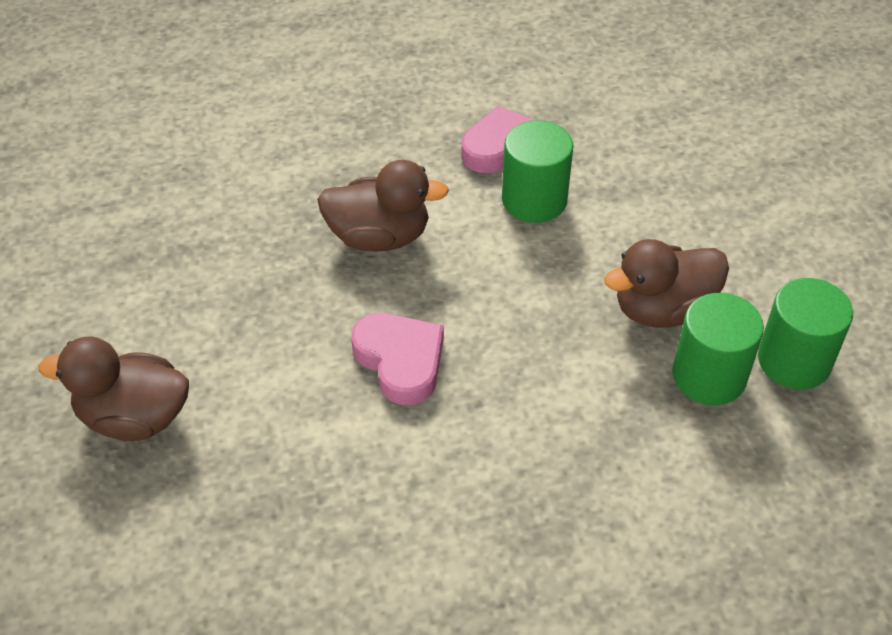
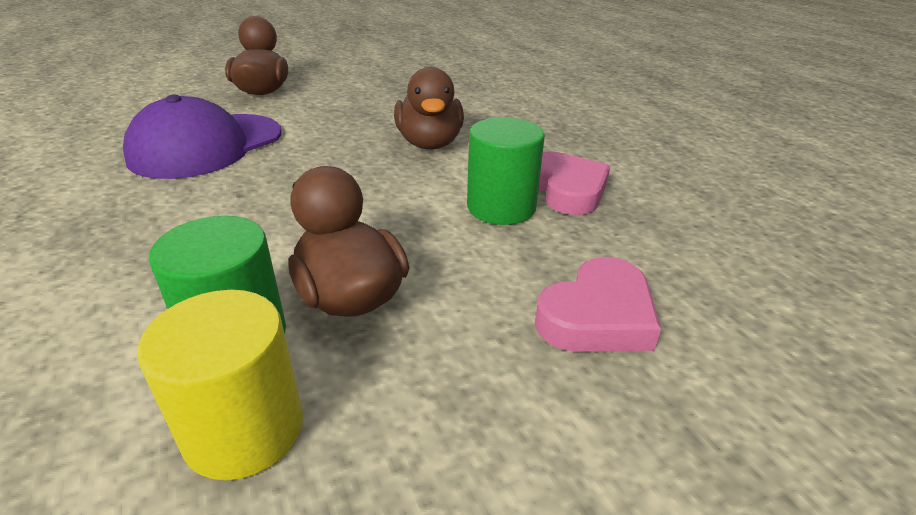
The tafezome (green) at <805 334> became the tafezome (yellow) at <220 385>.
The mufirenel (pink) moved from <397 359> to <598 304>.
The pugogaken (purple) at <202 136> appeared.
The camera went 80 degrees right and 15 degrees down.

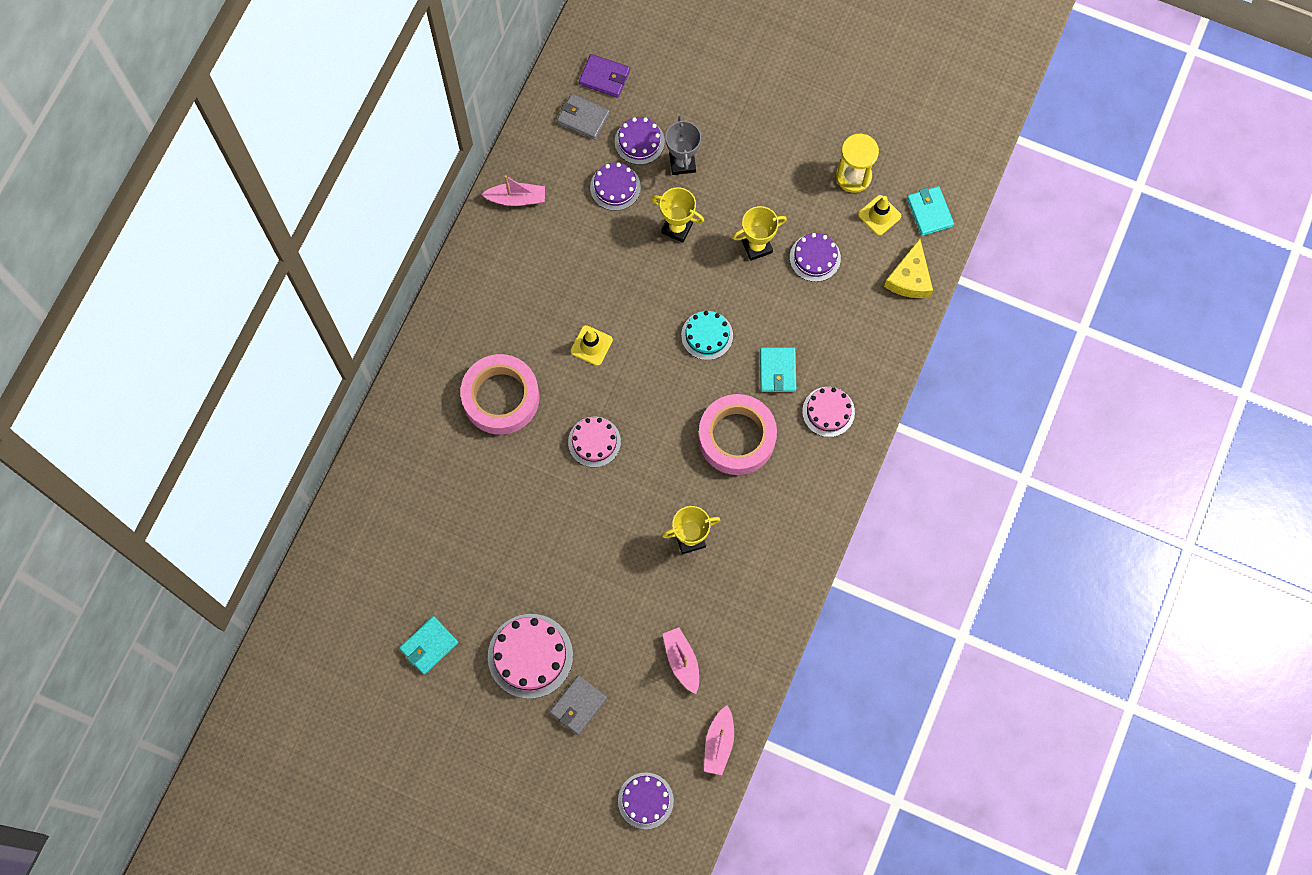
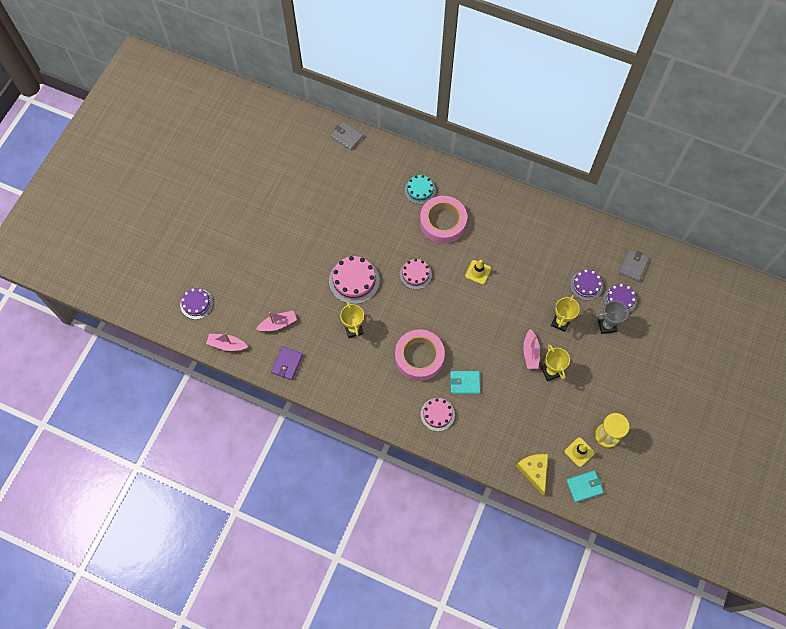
The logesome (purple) moved from <604 76> to <287 363>.
The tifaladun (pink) moved from <513 190> to <531 349>.
The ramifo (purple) at <815 257> disappeared.
The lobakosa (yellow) at <908 268> turned 60 degrees clockwise.
The ramifo (turquoise) moved from <707 335> to <420 189>.
The ramifo (pink) moved from <530 656> to <354 280>.
The logesome (turquoise) at <428 645> disappeared.
The logesome (grey) moved from <578 705> to <347 135>.
The camera went 90 degrees right and 5 degrees down.

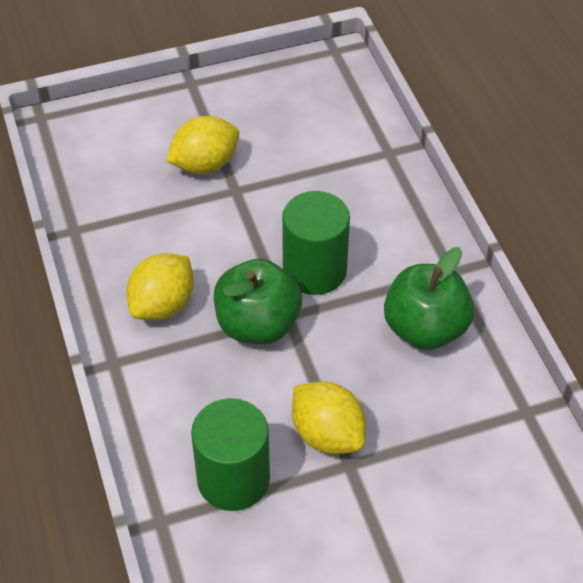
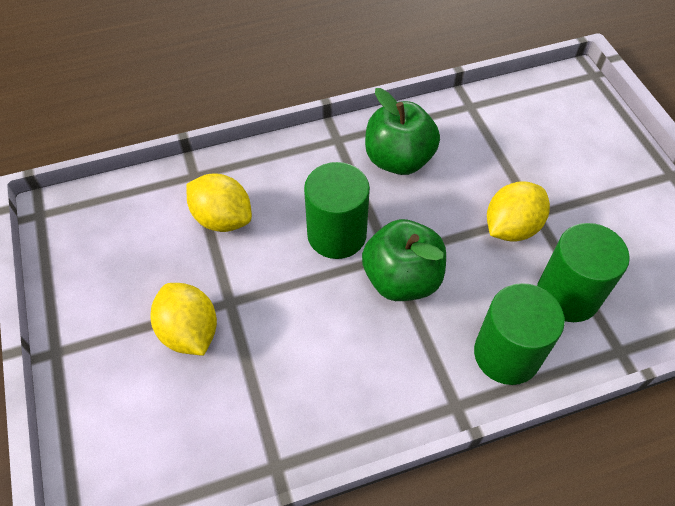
The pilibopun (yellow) moved from <160 287> to <219 202>.
The tafezome (green) at <519 334> appeared.
The camera went 90 degrees left and 5 degrees up.

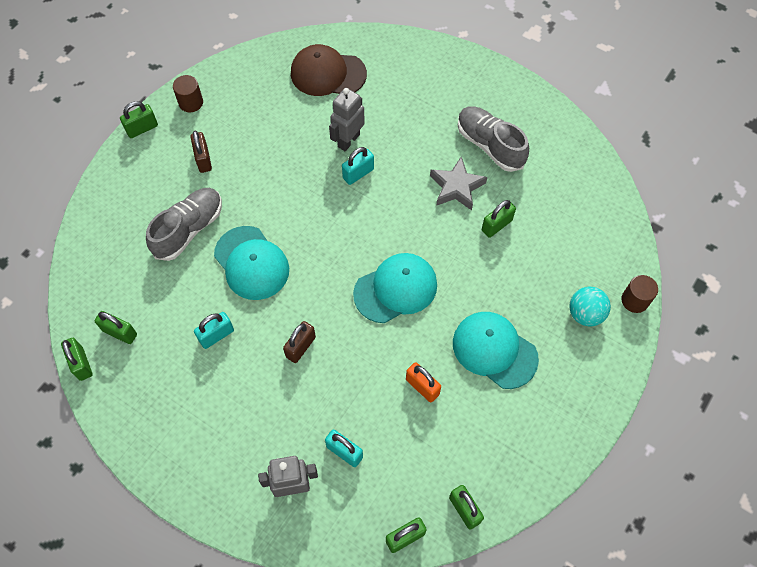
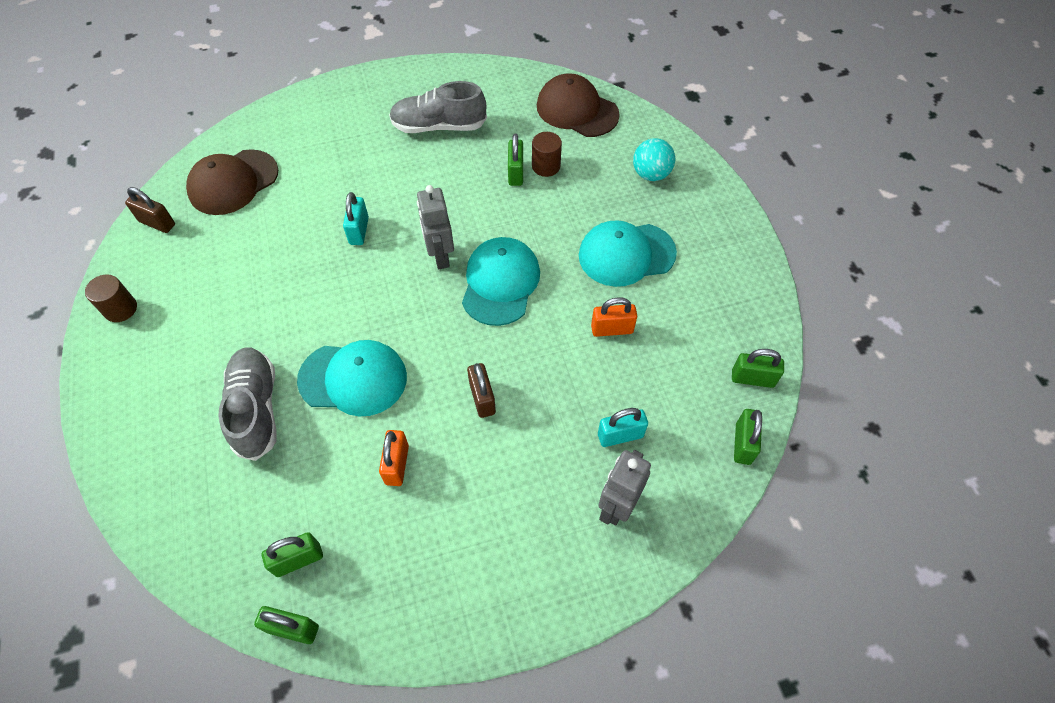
The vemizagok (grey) moved from <347 119> to <435 227>.
The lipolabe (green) at <139 119> disappeared.
The lipolabe (brown) moved from <201 152> to <150 210>.
The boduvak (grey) at <458 183> disappeared.
The tafezome (brown) moved from <639 294> to <547 154>.
The lipolabe (turquoise) at <214 330> became the lipolabe (orange) at <394 458>.
The pugogaken (brown) at <578 105> appeared.
The camera went 50 degrees left and 5 degrees down.

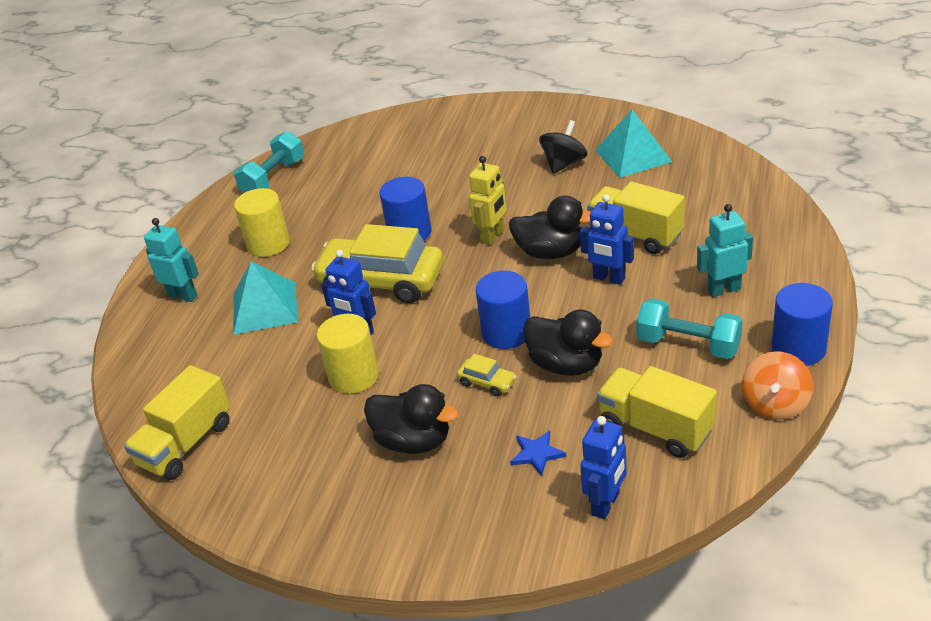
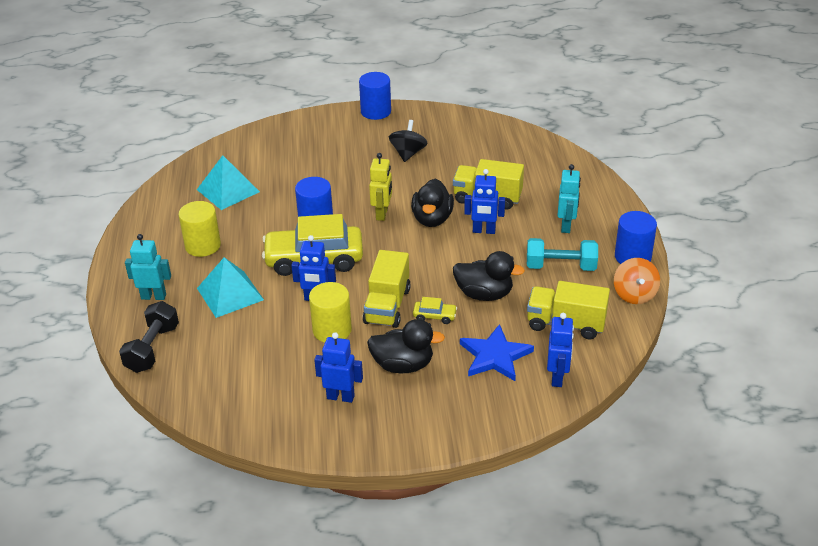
The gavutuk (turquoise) moved from <633 144> to <228 182>.
The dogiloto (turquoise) at <269 162> disappeared.
The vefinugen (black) at <550 227> turned 105 degrees clockwise.
The vemizagok (turquoise) at <725 250> turned 135 degrees clockwise.
The tafezome (blue) moved from <502 310> to <375 96>.
The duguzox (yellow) moved from <177 422> to <387 289>.
The boduvak (blue) at <538 453> changed to 1.86 times the size.
The dogiloto (black) at <149 337> appeared.
The vemizagok (blue) at <338 367> appeared.
The camera went 25 degrees left and 0 degrees up.

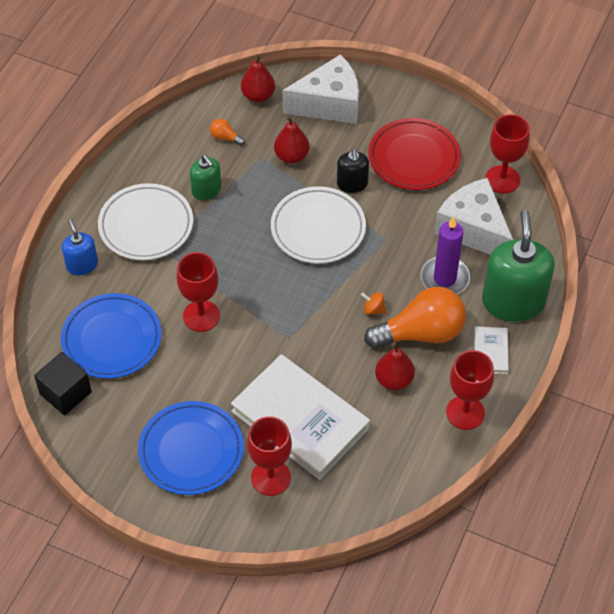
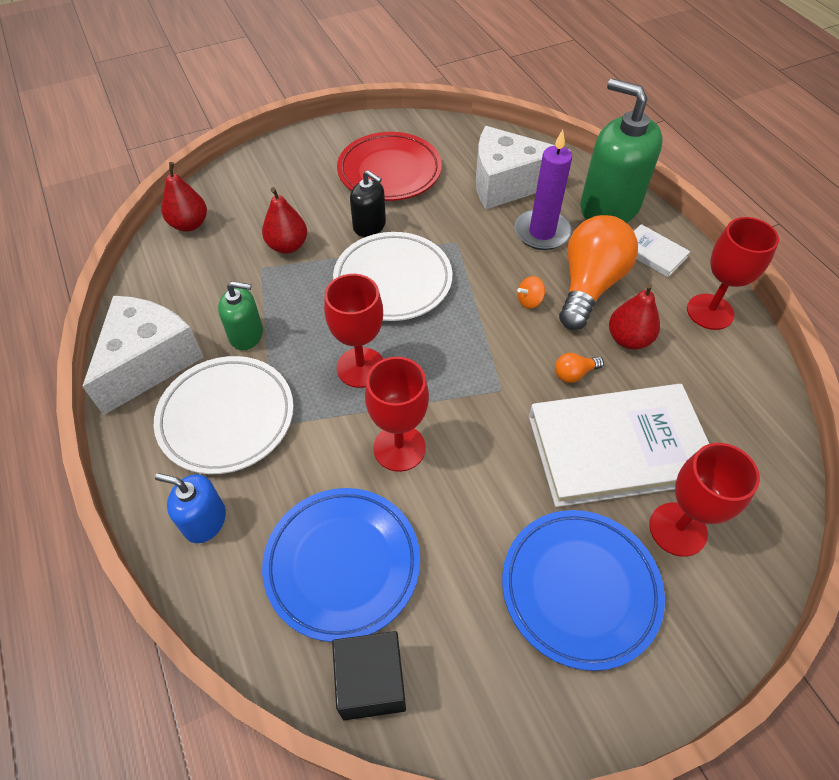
The lobakosa (white) moved from <320 89> to <143 355>.
The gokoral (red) moved from <507 153> to <353 331>.
The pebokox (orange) moved from <227 132> to <579 368>.
The camera went 50 degrees left and 0 degrees up.

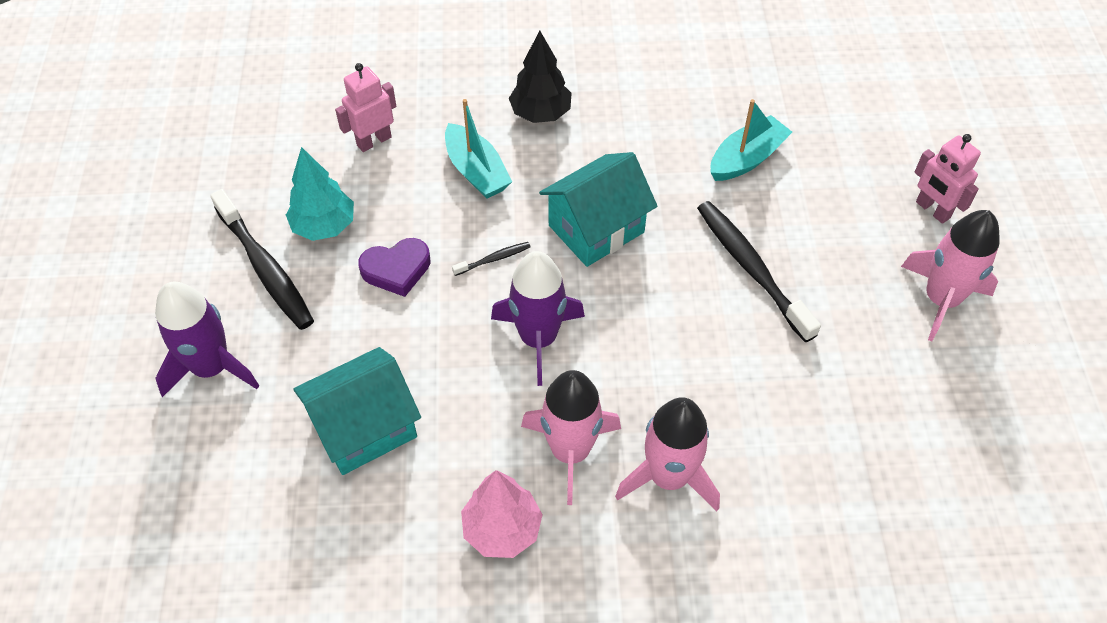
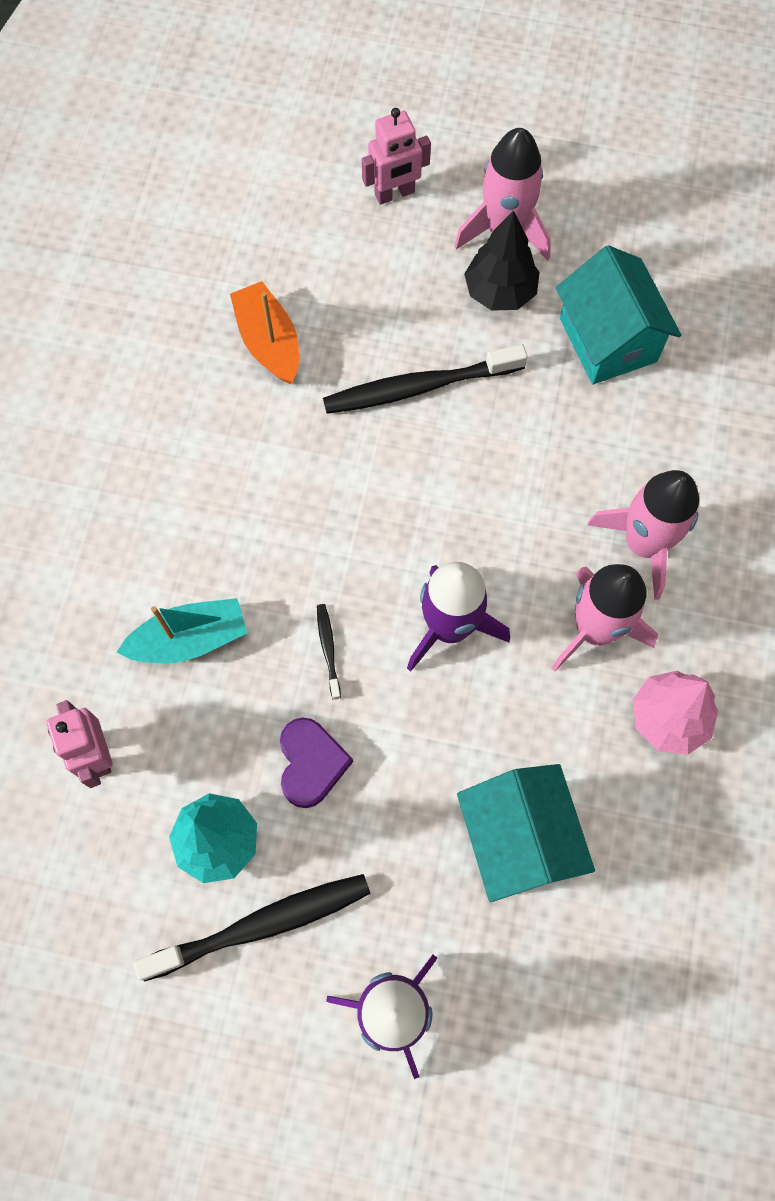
The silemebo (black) moved from <540 77> to <502 260>.
The tifaladun (turquoise) at <751 140> became the tifaladun (orange) at <264 332>.
The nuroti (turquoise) moved from <598 209> to <618 314>.
The camera went 75 degrees left and 15 degrees up.

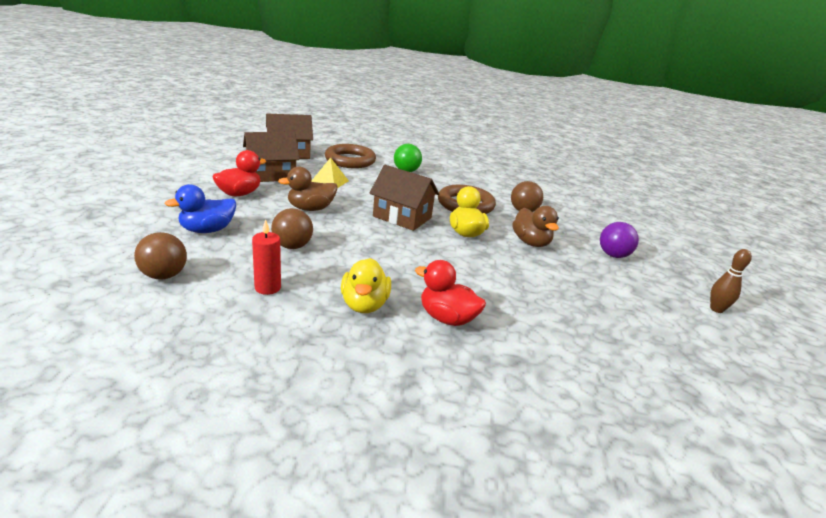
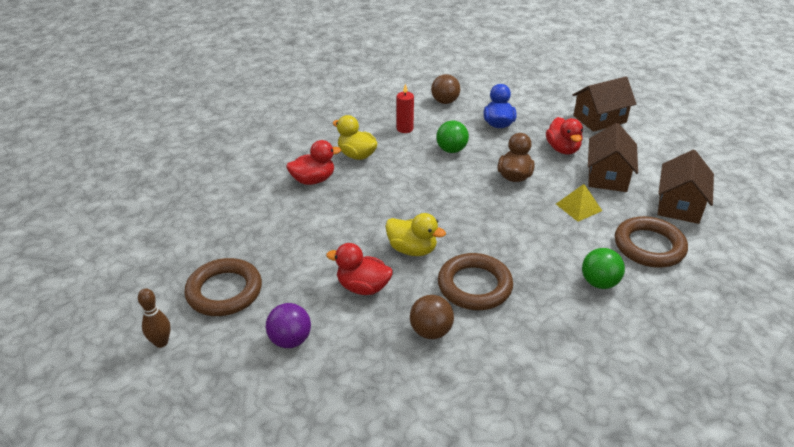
The nuroti (brown) moved from <404 198> to <604 104>.
The vefinugen (brown) at <535 226> became the vefinugen (red) at <359 269>.
The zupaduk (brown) at <292 228> became the zupaduk (green) at <452 136>.
The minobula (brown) at <223 287> appeared.
The camera went 130 degrees right and 10 degrees up.

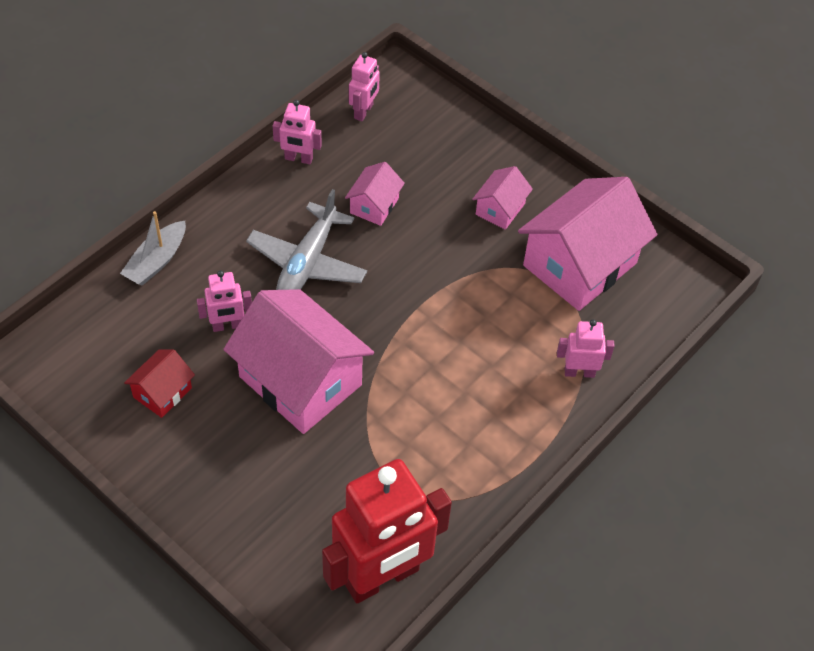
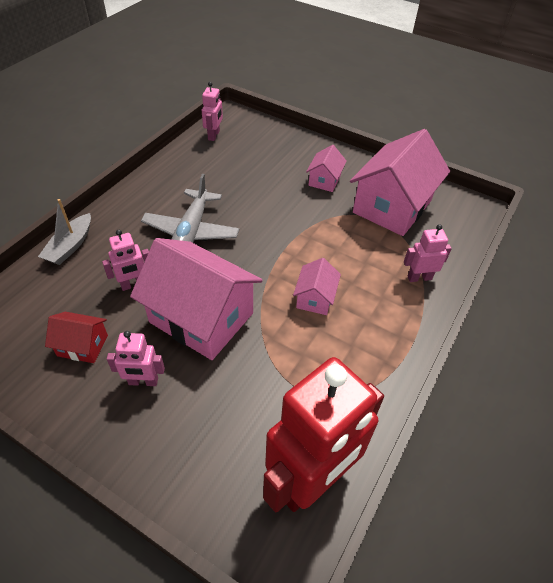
The vemizagok (pink) moved from <297 132> to <136 358>.
The nuroti (pink) moved from <375 194> to <317 286>.
The nuroti (red) at <159 383> turned 75 degrees clockwise.
The camera went 10 degrees left and 5 degrees down.

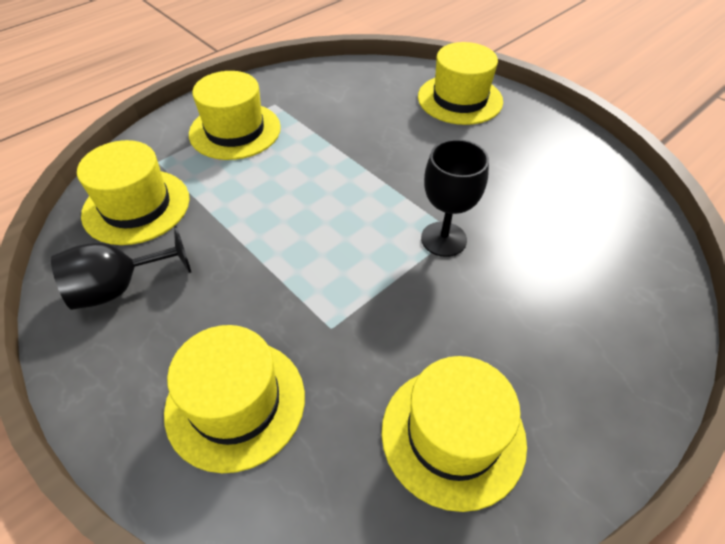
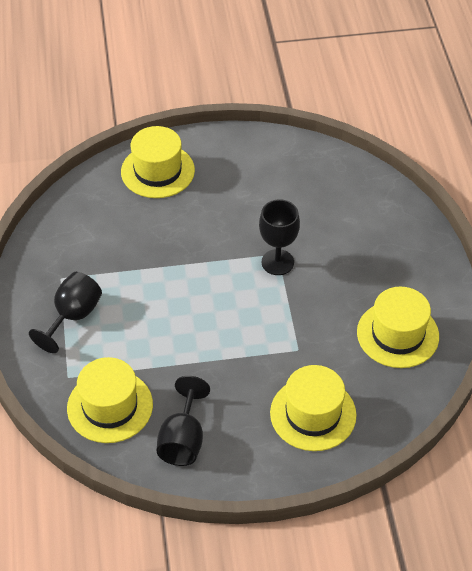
The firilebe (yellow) at <235 115> was replaced by the gokoral (black) at <65 312>.
The camera went 55 degrees left and 0 degrees up.

